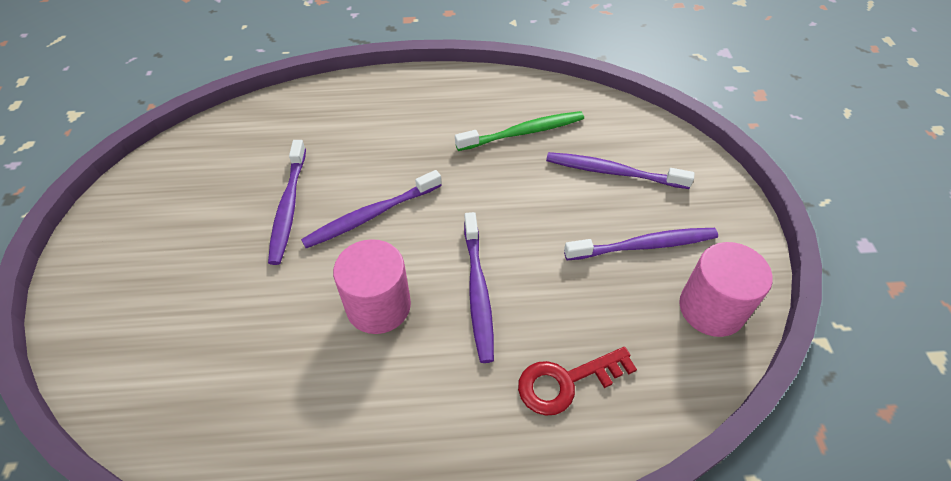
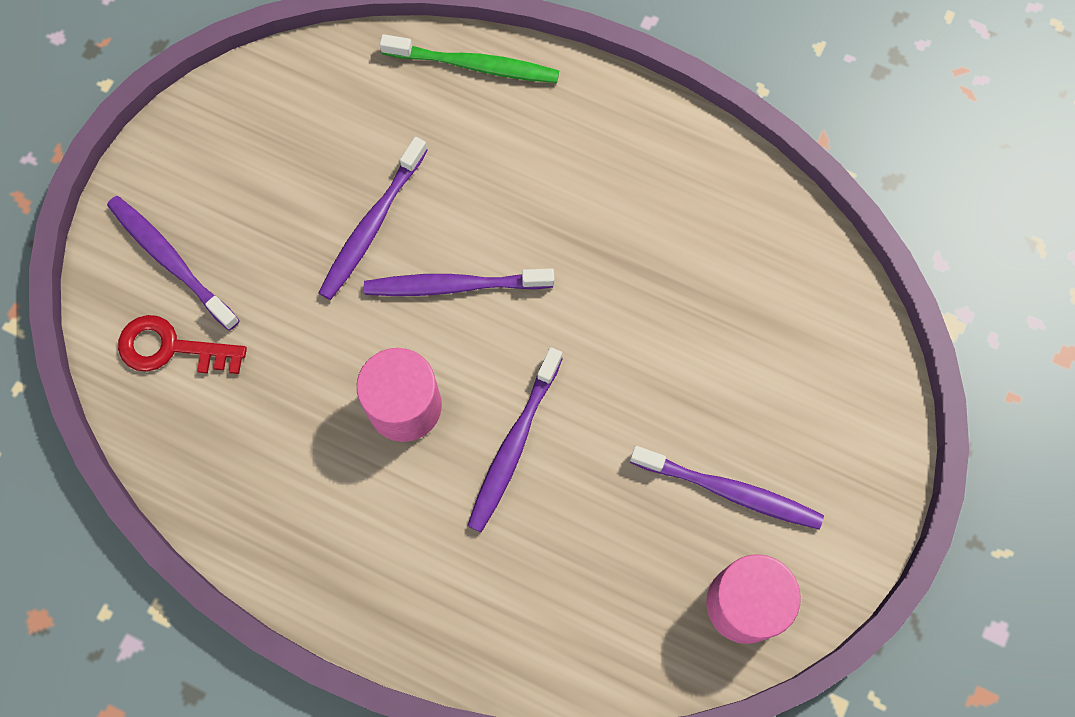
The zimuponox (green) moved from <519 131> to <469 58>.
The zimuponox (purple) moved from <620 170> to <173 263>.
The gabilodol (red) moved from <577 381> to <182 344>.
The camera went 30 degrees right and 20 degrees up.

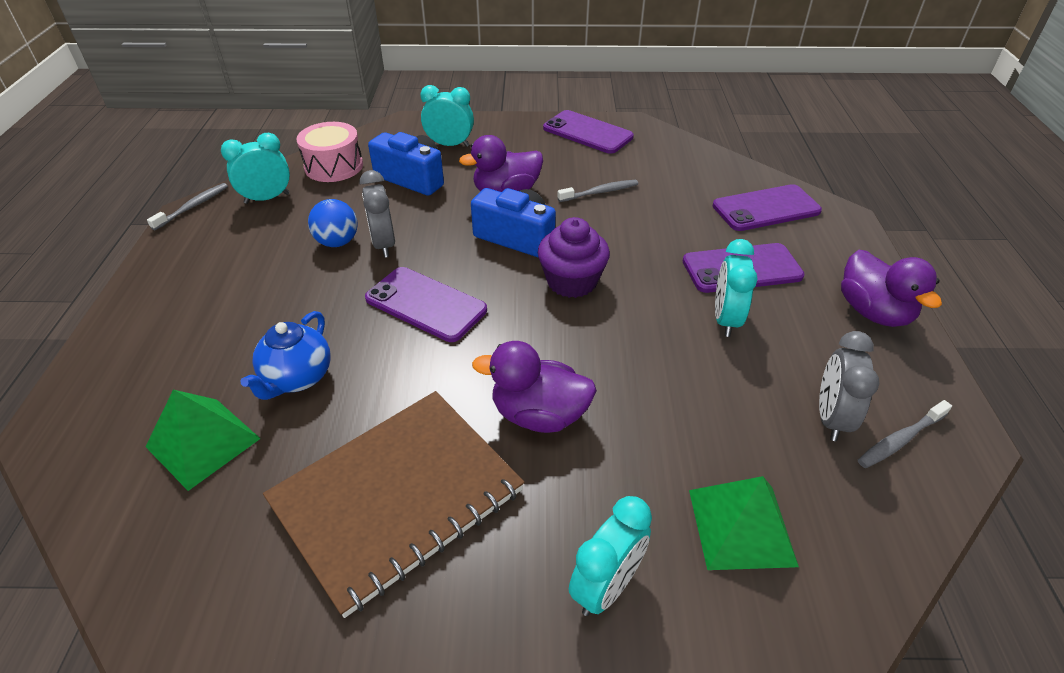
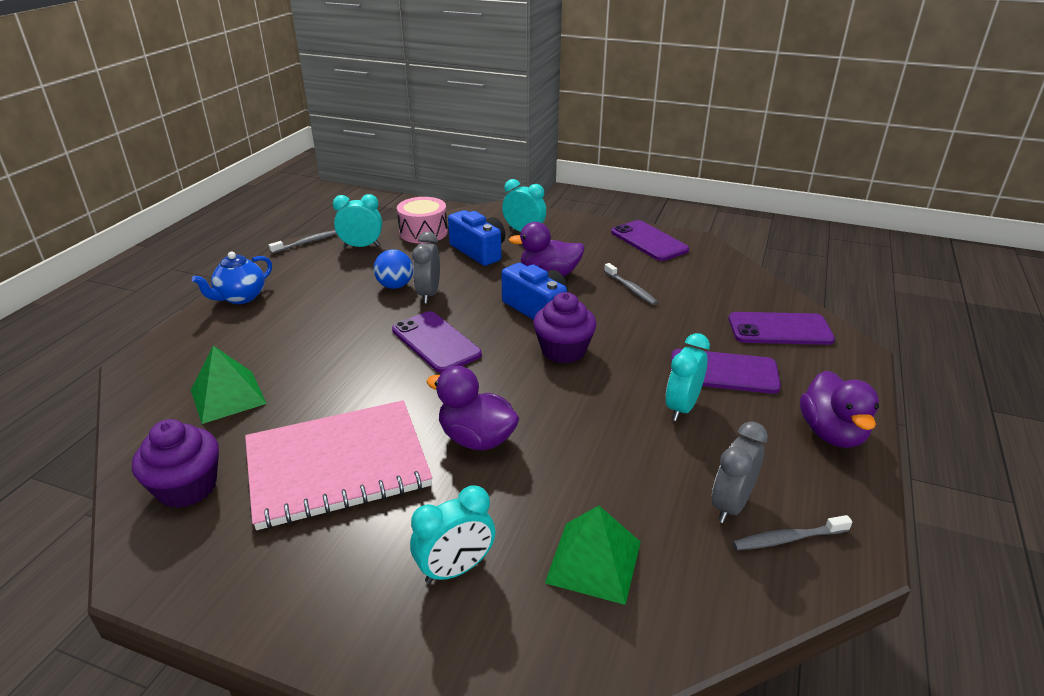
The zimuponox (grey) at <597 191> turned 60 degrees clockwise.
The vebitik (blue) moved from <285 355> to <232 278>.
The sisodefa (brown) at <394 504> became the sisodefa (pink) at <338 465>.
The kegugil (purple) at <175 463> appeared.
The camera went 20 degrees right and 10 degrees down.

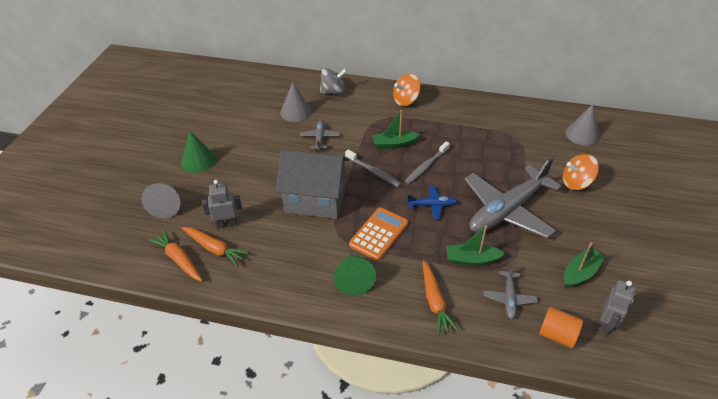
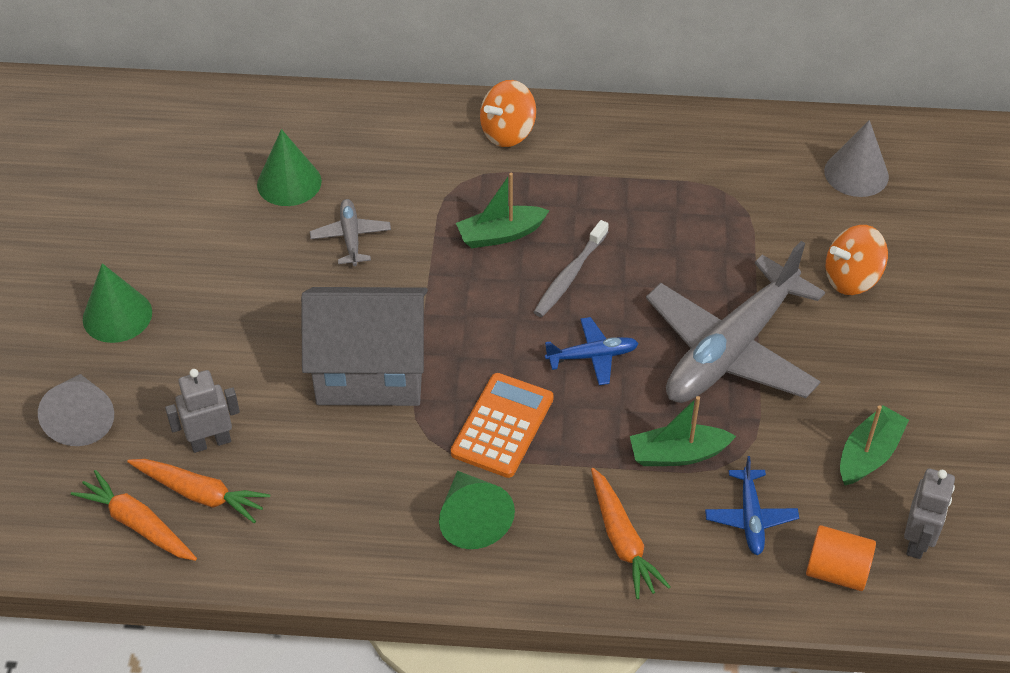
The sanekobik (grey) at <333 81> disappeared.
The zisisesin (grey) at <296 102> became the zisisesin (green) at <289 167>.
The zimuponox (grey) at <373 168> disappeared.
The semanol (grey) at <511 292> became the semanol (blue) at <752 505>.
The camera went 10 degrees left and 5 degrees up.

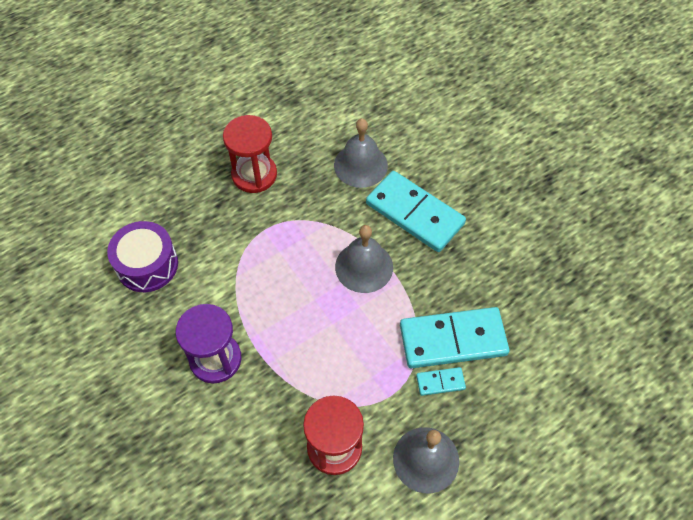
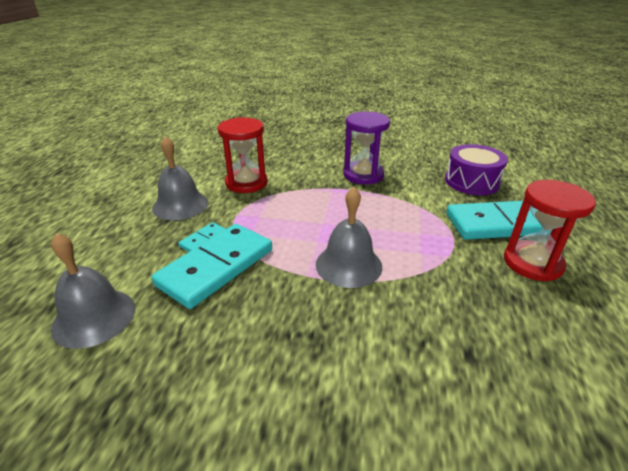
The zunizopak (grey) moved from <361 153> to <93 291>.
The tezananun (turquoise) moved from <416 211> to <499 220>.
The camera went 135 degrees right and 25 degrees down.

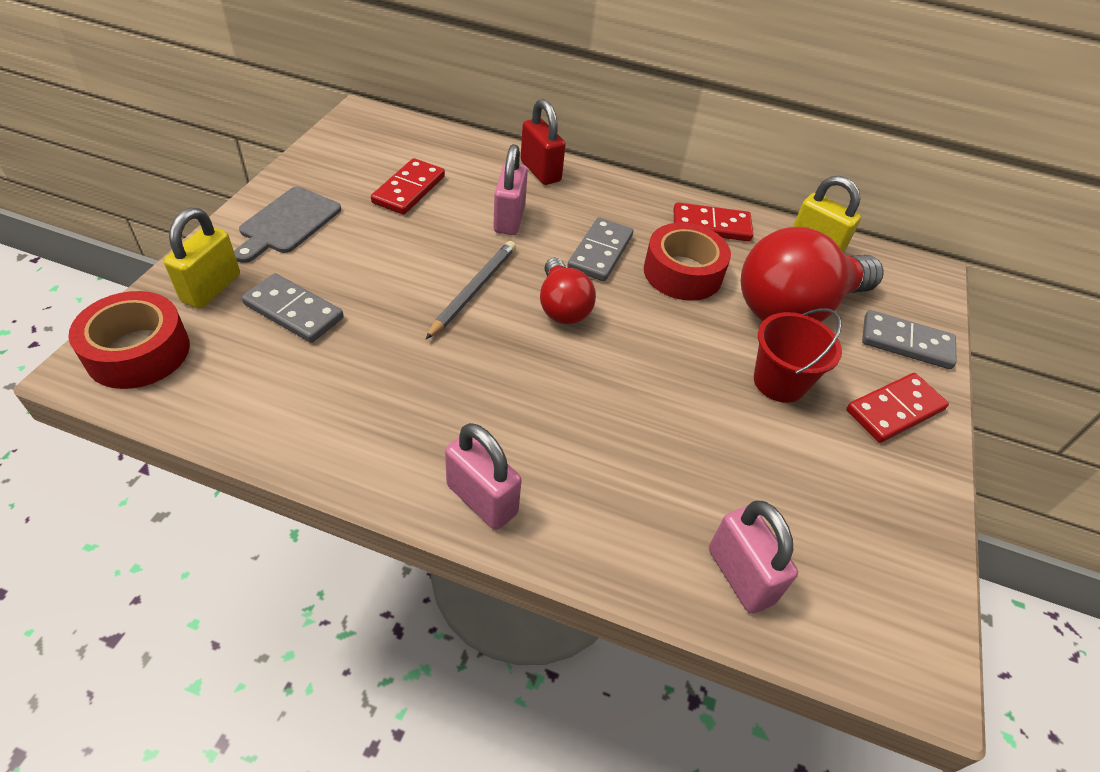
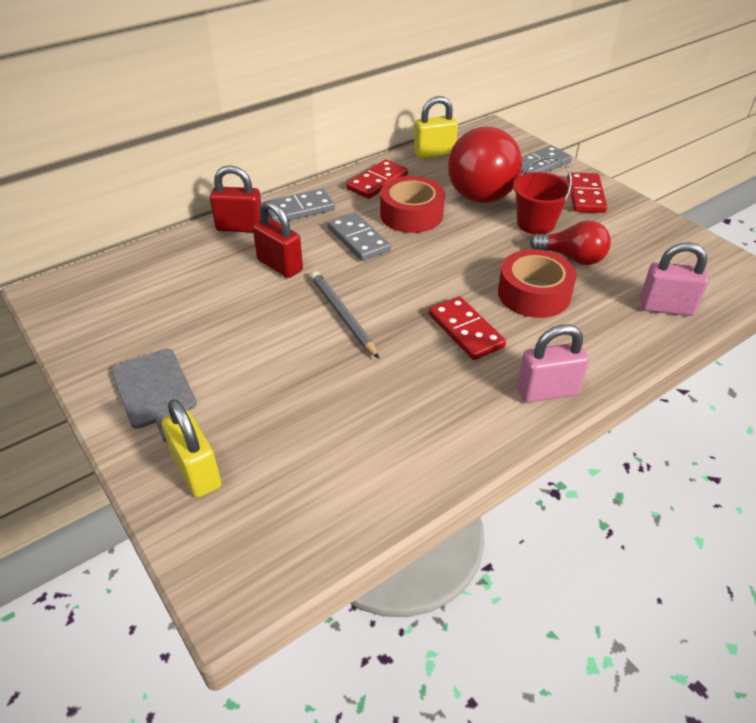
The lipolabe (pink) at <510 189> became the lipolabe (red) at <278 239>.
The tezananun (red) moved from <408 186> to <467 328>.
The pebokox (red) moved from <568 291> to <570 242>.
The tezananun (grey) moved from <293 308> to <300 206>.
The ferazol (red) moved from <129 340> to <537 283>.
The camera went 50 degrees left and 5 degrees down.

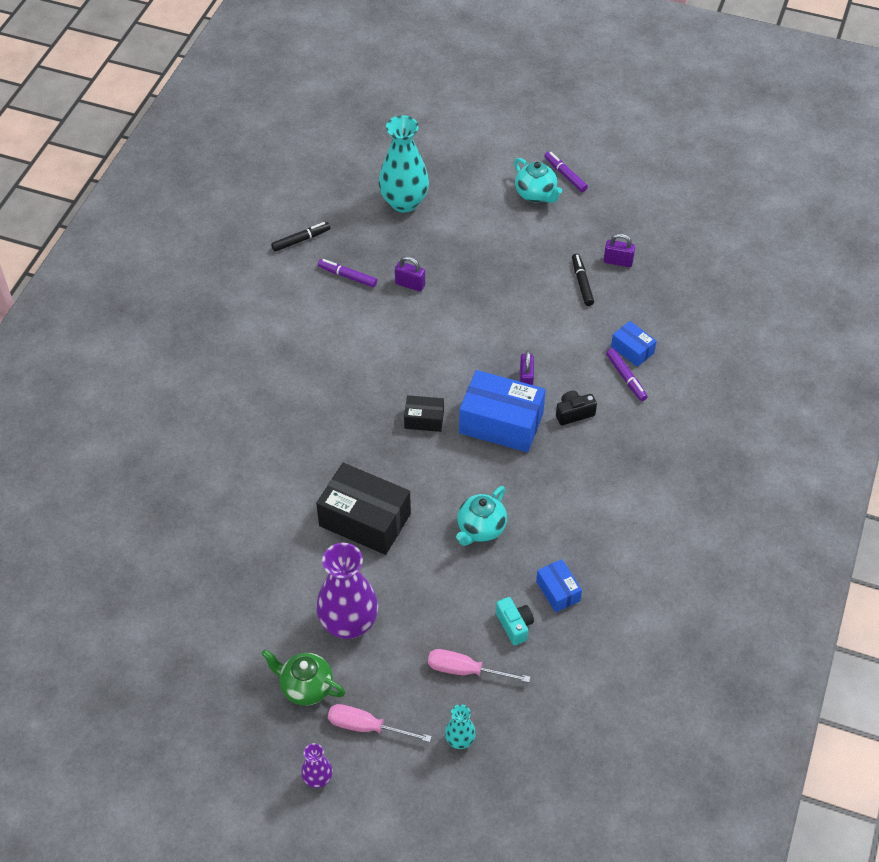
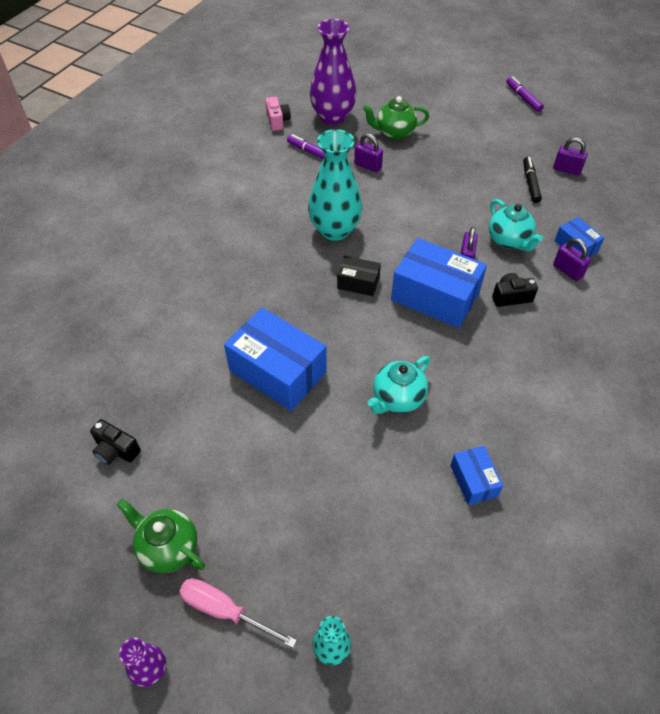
The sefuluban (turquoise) moved from <404 164> to <335 185>.
The vebitik (turquoise) moved from <538 180> to <516 225>.
The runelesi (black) at <300 237> was replaced by the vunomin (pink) at <278 114>.
The runelesi (purple) at <627 374> was replaced by the lipolabe (purple) at <572 259>.
The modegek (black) at <363 509> became the modegek (blue) at <275 359>.
The sefuluban (purple) moved from <347 591> to <333 72>.
The vunomin (turquoise) at <515 621> disappeared.
The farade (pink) at <479 665> disappeared.
The vebitik (green) at <396 118> appeared.
The vunomin (black) at <115 442> appeared.
The camera went 10 degrees right and 0 degrees up.

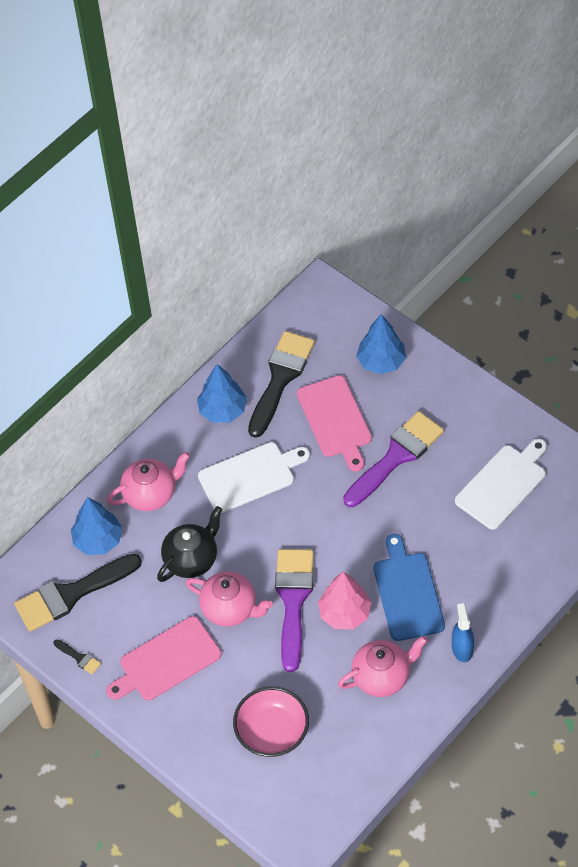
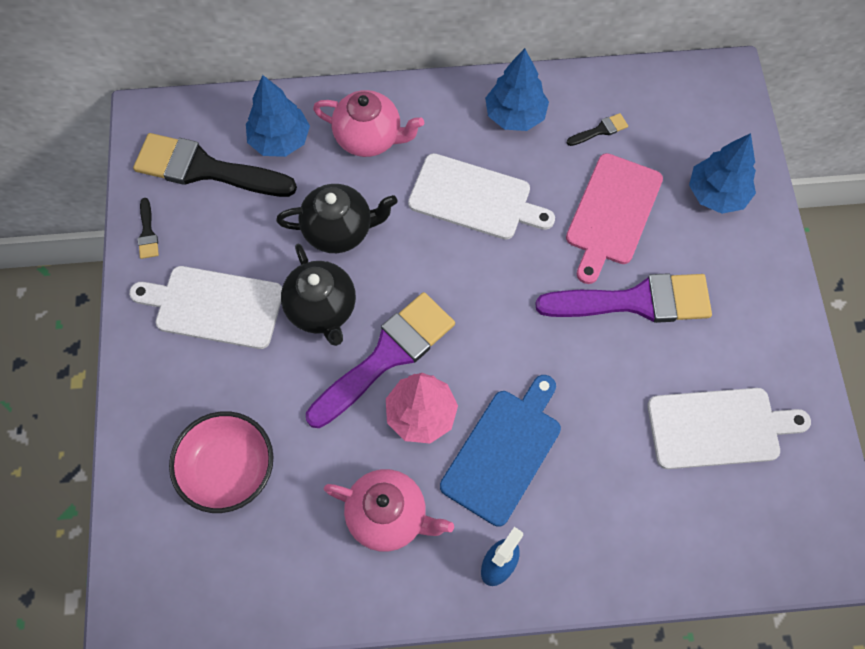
The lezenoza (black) at <281 384> changed to 0.40 times the size.
The vebitik (pink) at <229 599> became the vebitik (black) at <318 295>.
The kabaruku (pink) at <163 658> became the kabaruku (white) at <205 307>.
The camera went 40 degrees right and 10 degrees up.

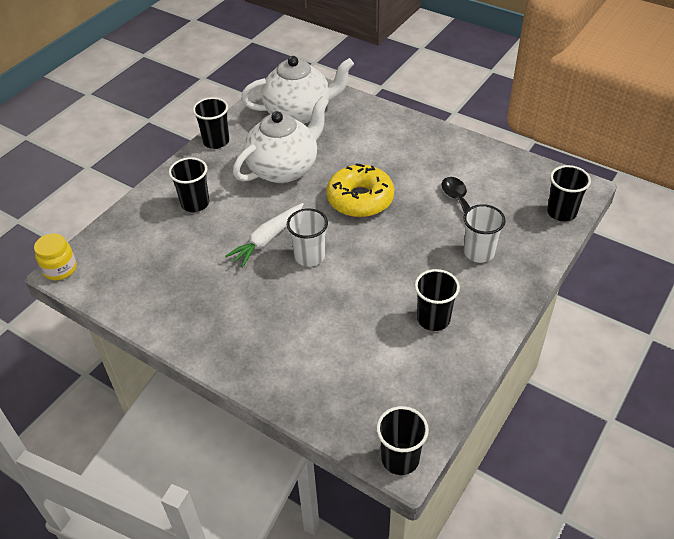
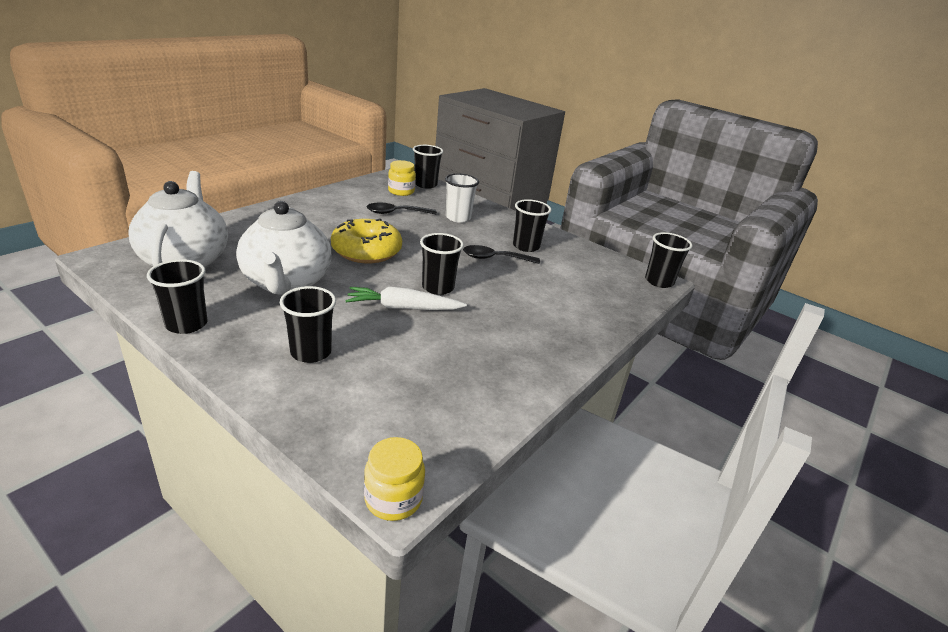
The vebitik (white) at <281 139> turned 150 degrees counterclockwise.
The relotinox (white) at <264 235> turned 135 degrees clockwise.
The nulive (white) at <307 237> became the nulive (black) at <442 264>.
The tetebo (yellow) at <402 178> appeared.
The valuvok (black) at <501 254> appeared.
The camera went 90 degrees left and 15 degrees down.

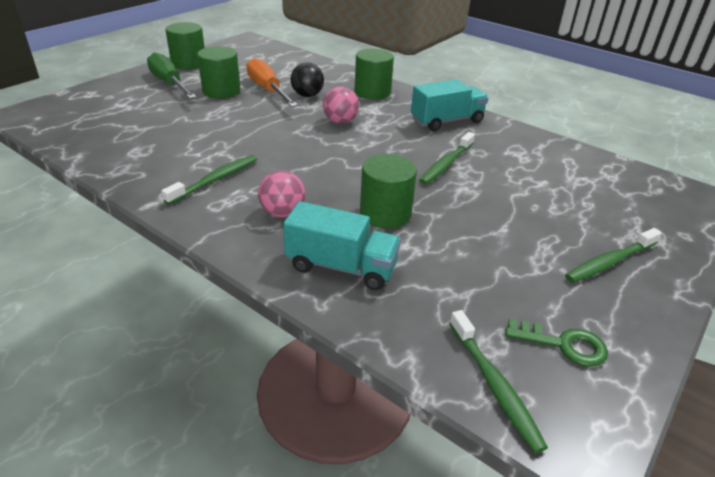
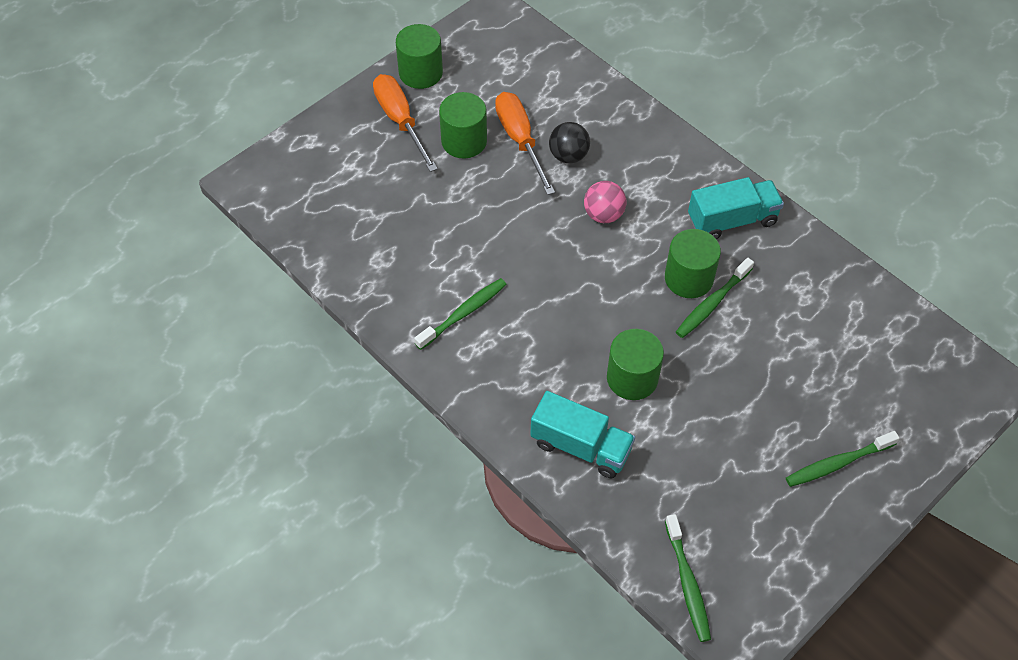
The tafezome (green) moved from <374 74> to <693 263>.
The farade (green) at <171 75> became the farade (orange) at <405 123>.
The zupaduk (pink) at <282 194> disappeared.
The gabilodol (green) at <556 342> disappeared.
The camera went 10 degrees right and 20 degrees up.

